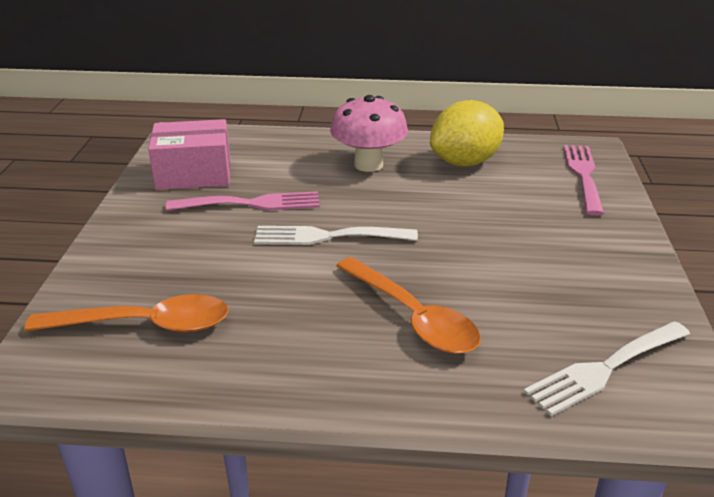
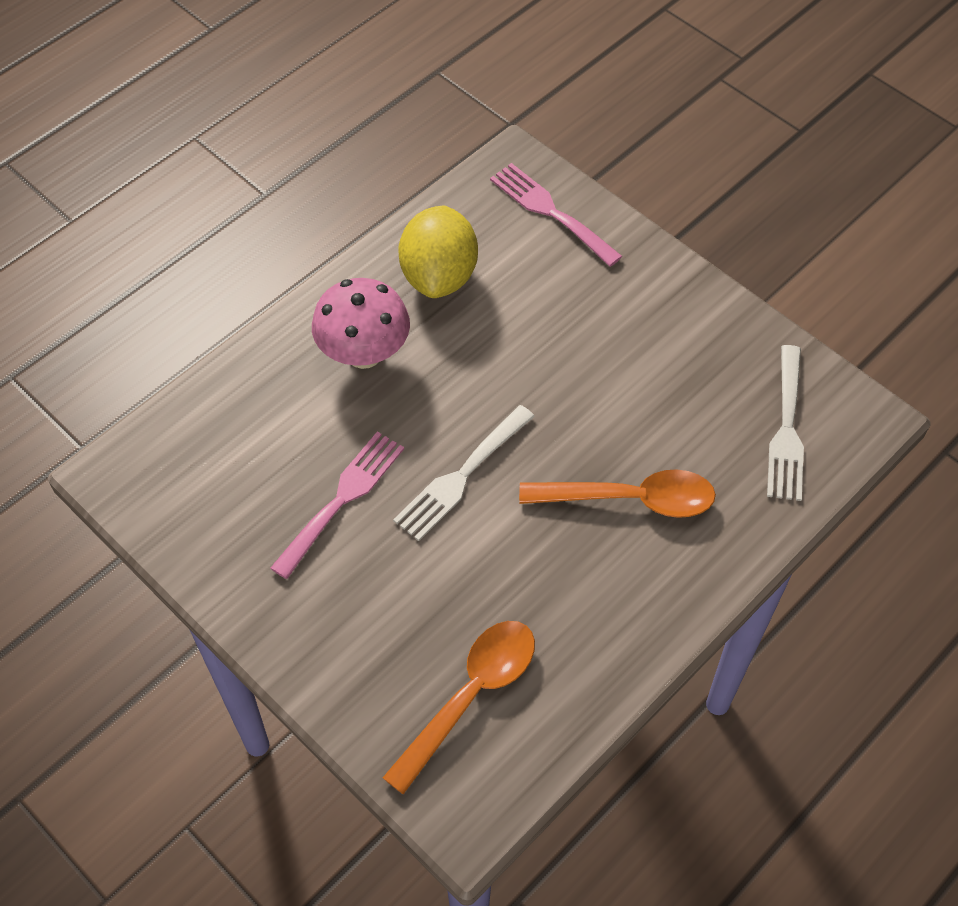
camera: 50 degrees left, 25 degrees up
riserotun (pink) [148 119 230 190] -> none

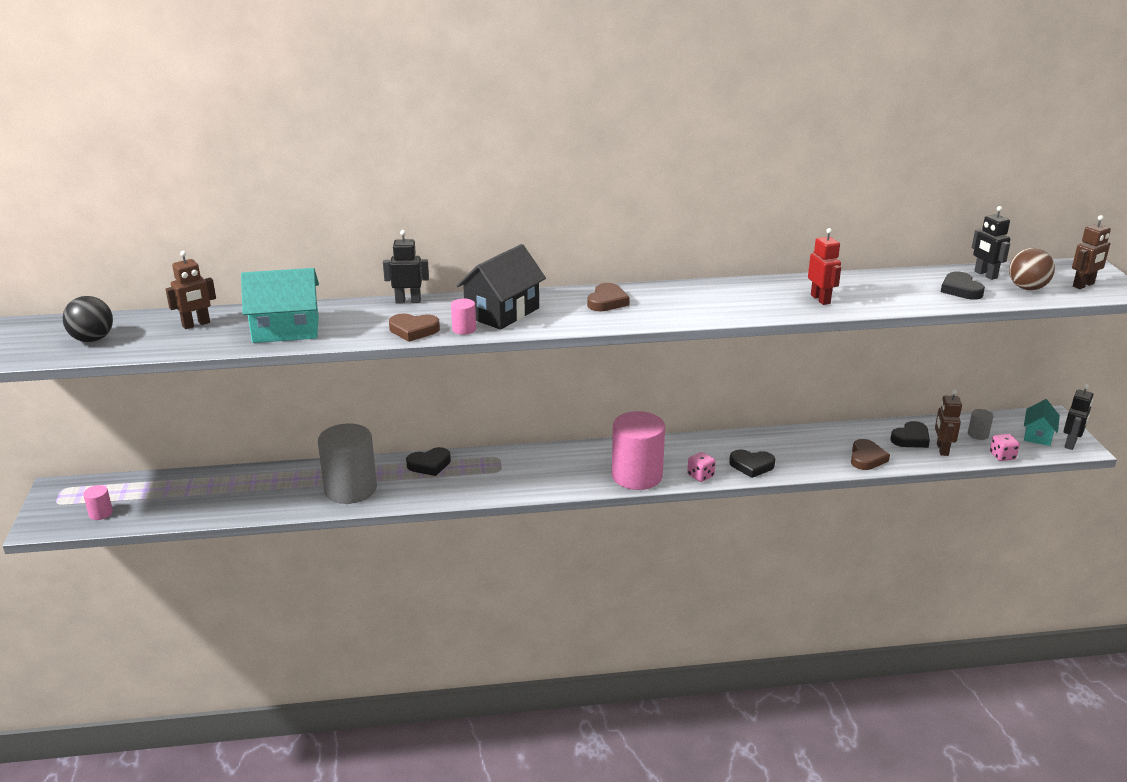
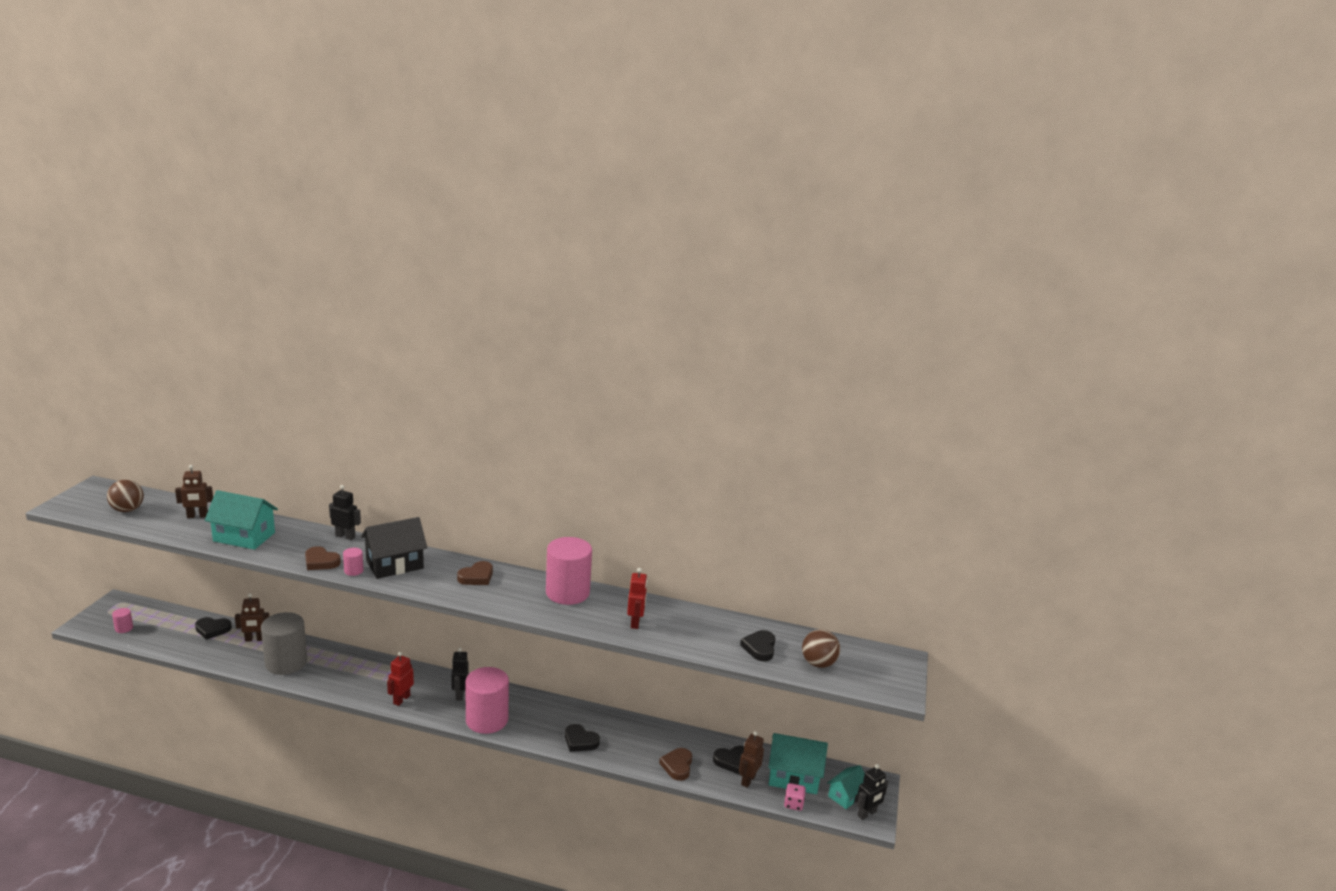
camera: 20 degrees right, 5 degrees down
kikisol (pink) [687 452 716 482] -> none
none -> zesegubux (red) [387 652 414 706]
none -> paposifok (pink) [546 537 592 605]
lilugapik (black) [406 447 451 476] -> lilugapik (black) [195 617 232 640], relocated
zesegubux (black) [972 206 1010 280] -> zesegubux (black) [451 648 469 701], relocated
zesegubux (brown) [1072 215 1111 289] -> zesegubux (brown) [235 593 269 642], relocated
paposifok (grey) [968 409 993 440] -> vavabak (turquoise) [768 733 828 794]
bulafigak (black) [63 296 113 342] -> bulafigak (brown) [107 480 144 512]
lilugapik (brown) [851 439 890 470] -> lilugapik (brown) [659 748 692 781], 150 degrees clockwise

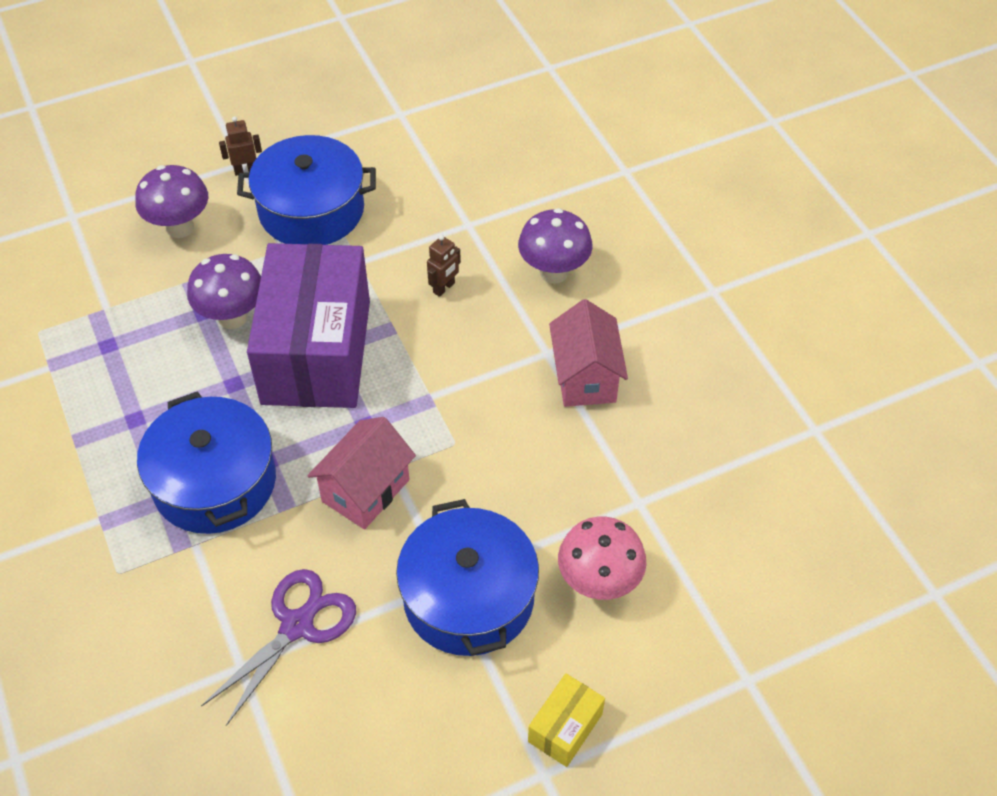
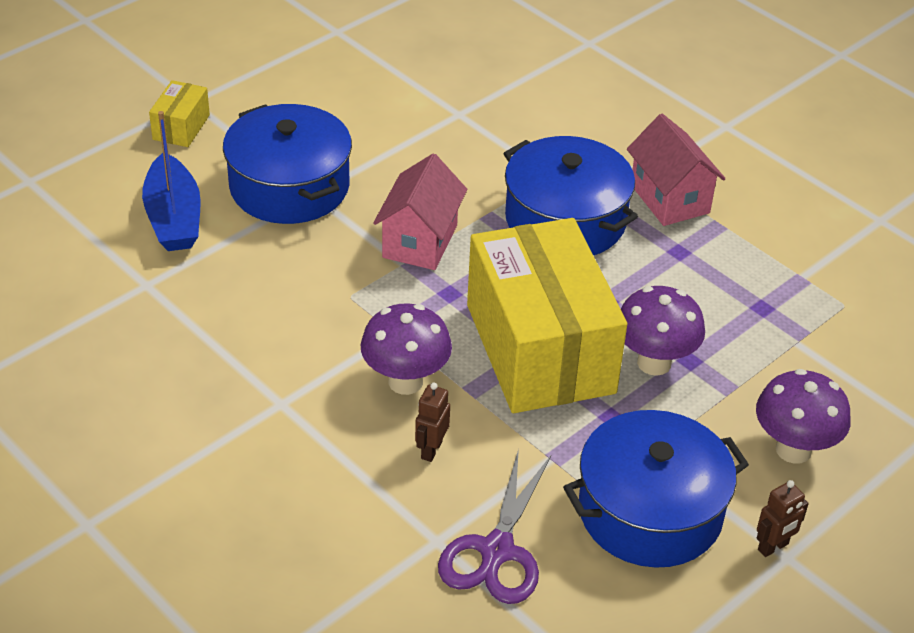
camera: 160 degrees right, 10 degrees down
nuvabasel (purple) [201 569 356 726] -> nuvabasel (purple) [438 448 551 604], relocated
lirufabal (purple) [518 208 593 284] -> lirufabal (purple) [361 303 452 395], relocated
vavabak (pink) [549 299 628 407] -> vavabak (pink) [627 114 726 226], relocated
lirufabal (pink) [558 517 647 600] -> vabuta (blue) [142 111 201 251]
riserotun (purple) [247 243 370 408] -> riserotun (yellow) [467 218 627 413]

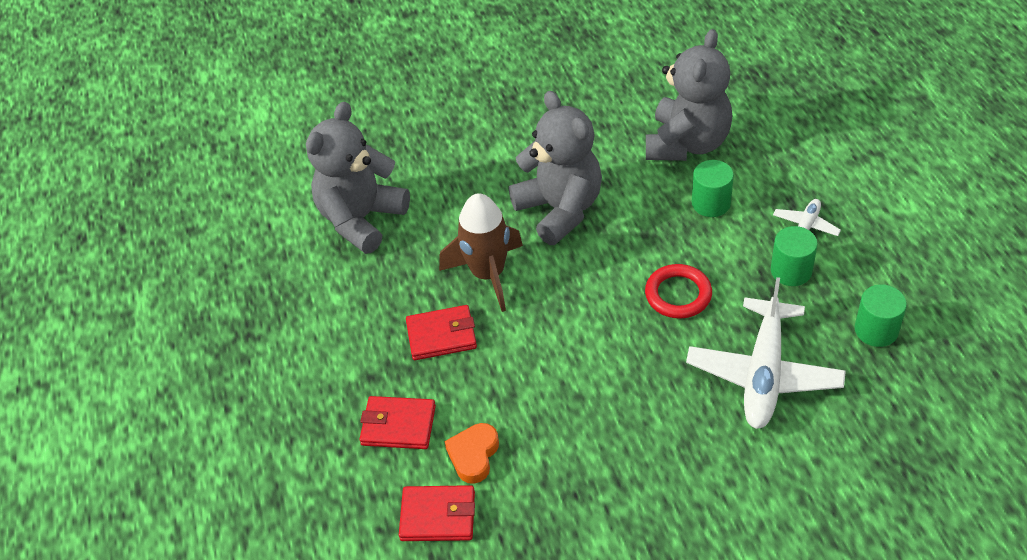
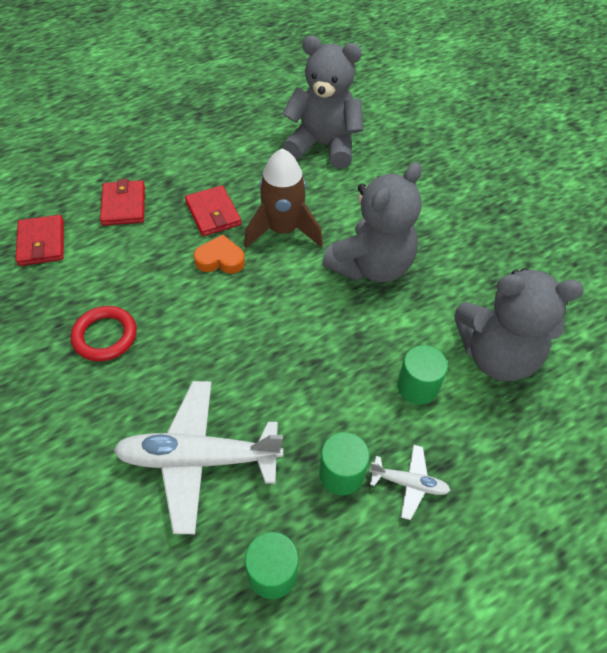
camera: 70 degrees right, 5 degrees up
lilugapik (orange) [444 423 499 484] -> lilugapik (orange) [194 235 245 274], relocated
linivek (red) [645 264 712 319] -> linivek (red) [71 306 137 361], relocated

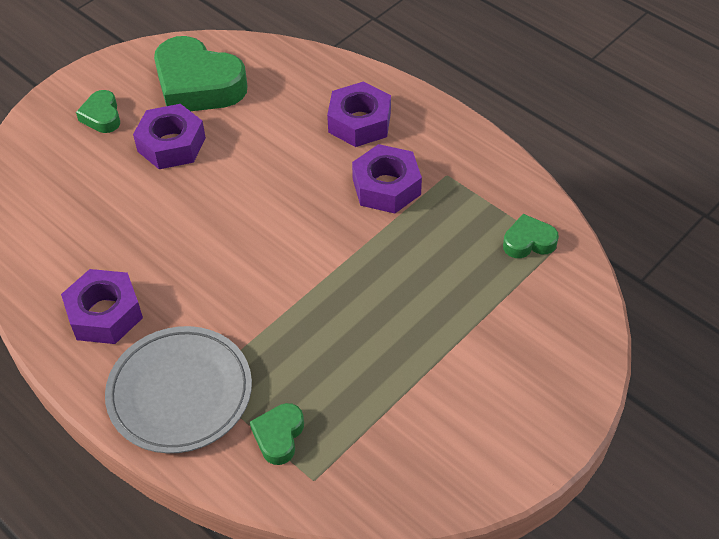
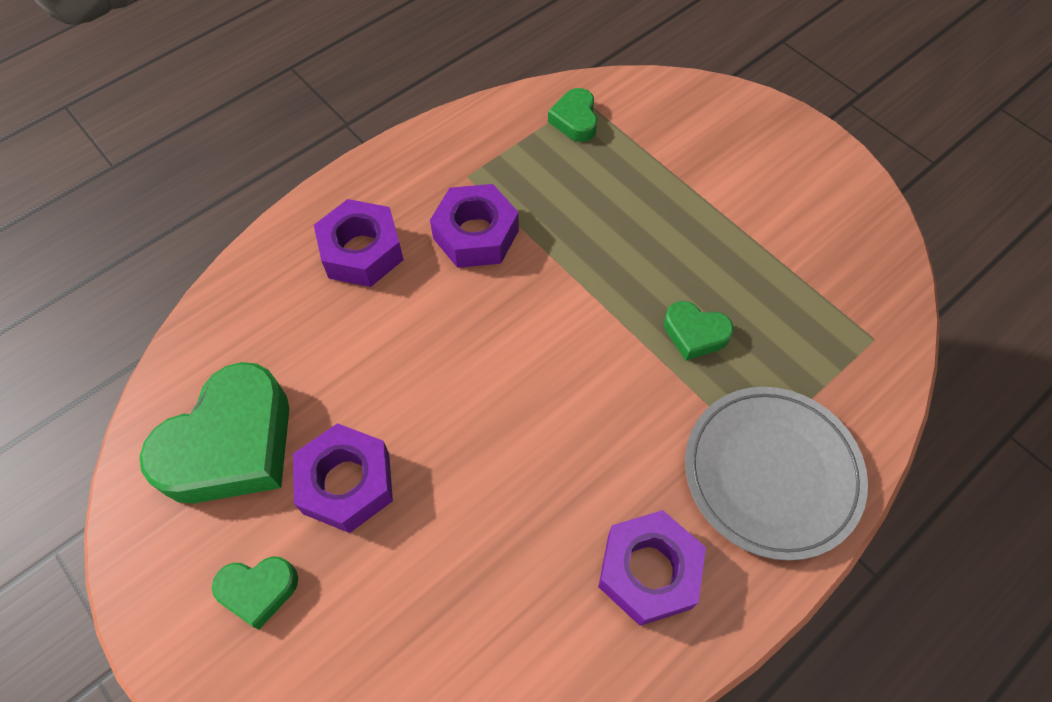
camera: 85 degrees left, 10 degrees up
lilugapik (green) [250 403 304 465] -> lilugapik (green) [664 301 734 361], relocated

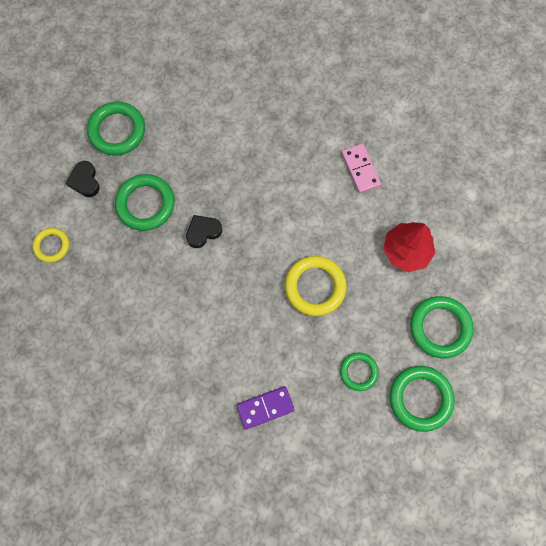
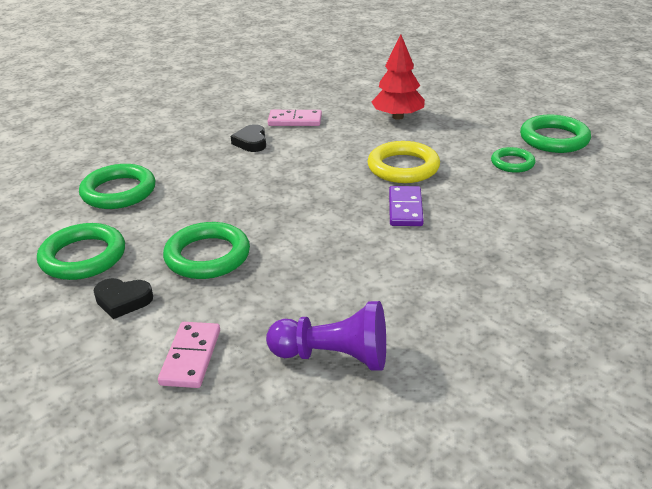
camera: 65 degrees left, 40 degrees down
none -> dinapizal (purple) [266 301 386 371]
lilugapik (black) [186 215 222 248] -> lilugapik (black) [231 124 266 152], relocated
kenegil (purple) [237 386 295 429] -> kenegil (purple) [389 186 424 226], relocated
linivek (green) [410 296 474 358] -> linivek (green) [79 164 155 209], relocated
linivek (yellow) [32 228 69 263] -> kenegil (pink) [158 322 220 388]

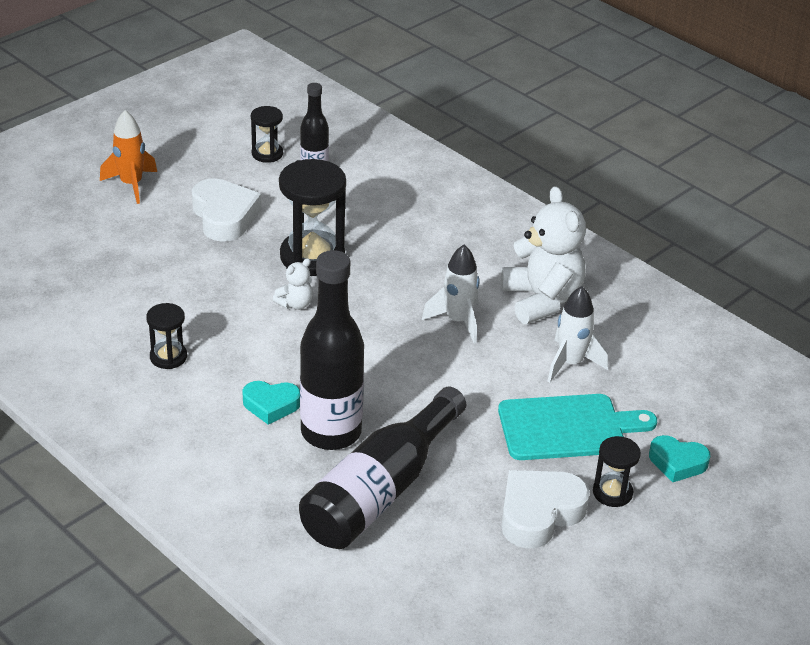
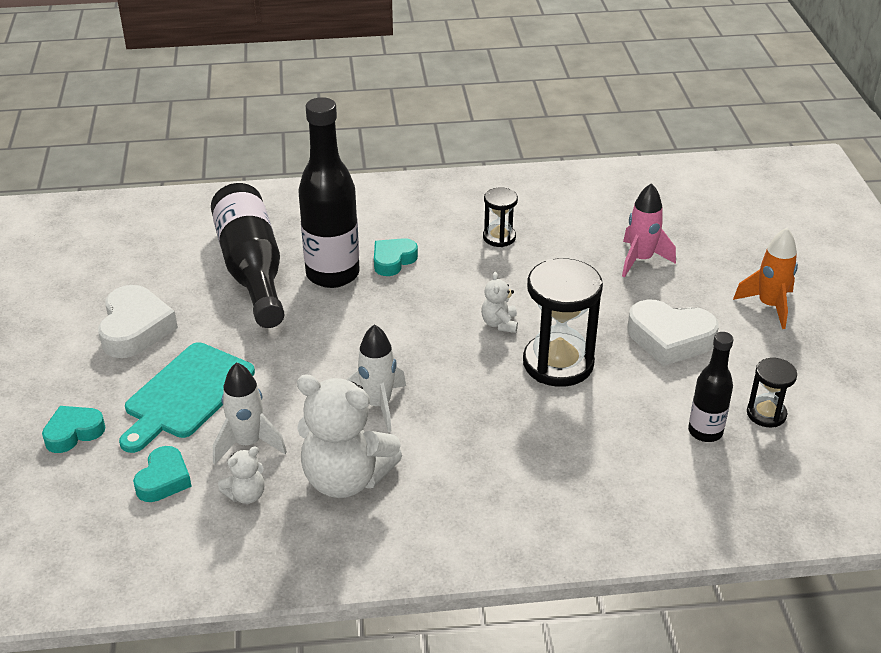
camera: 130 degrees right, 0 degrees up
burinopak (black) [593 436 641 507] -> none
none -> lilugapik (turquoise) [133 446 192 502]
none -> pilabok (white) [218 446 264 504]
none -> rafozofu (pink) [622 183 676 277]

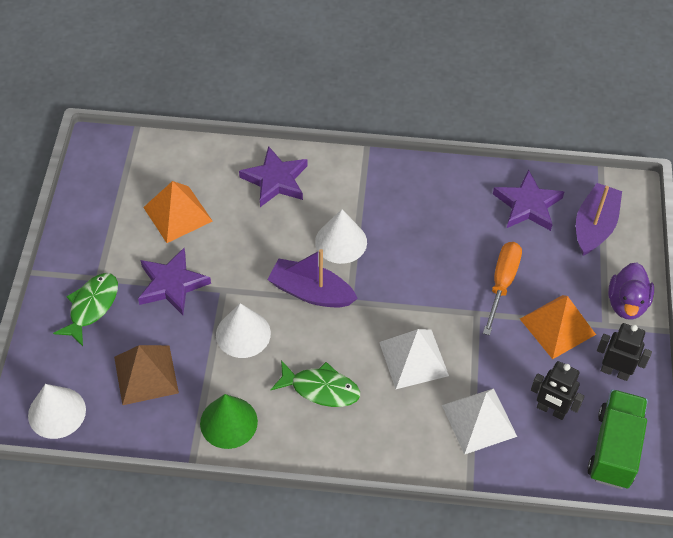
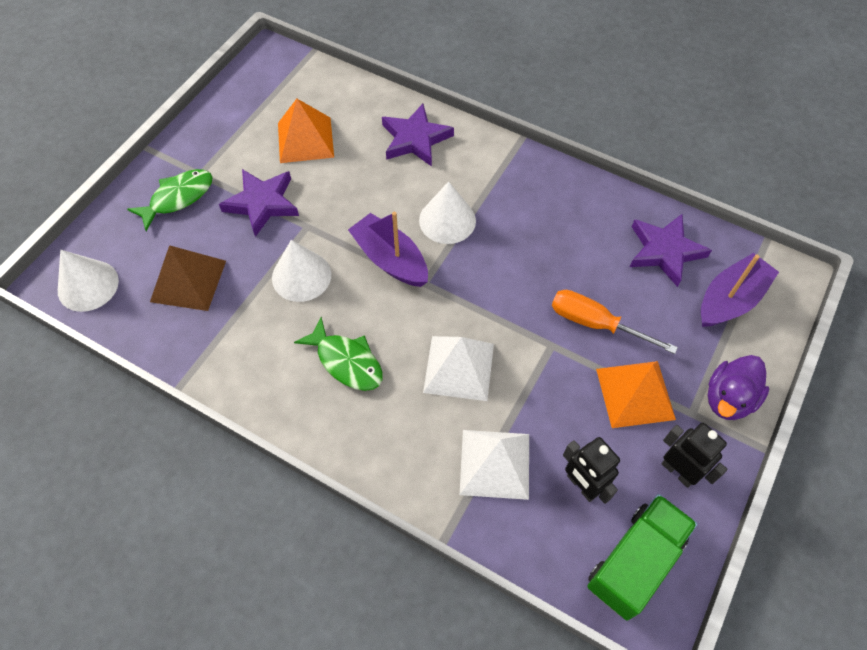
camera: 25 degrees right, 5 degrees up
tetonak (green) [200 394 258 449] -> none
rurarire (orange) [483 242 522 335] -> rurarire (orange) [552 290 678 354], 105 degrees counterclockwise

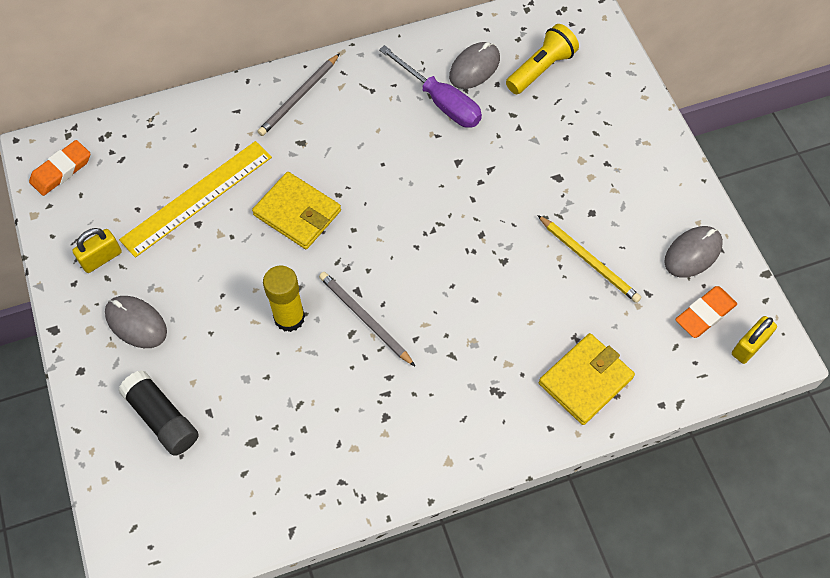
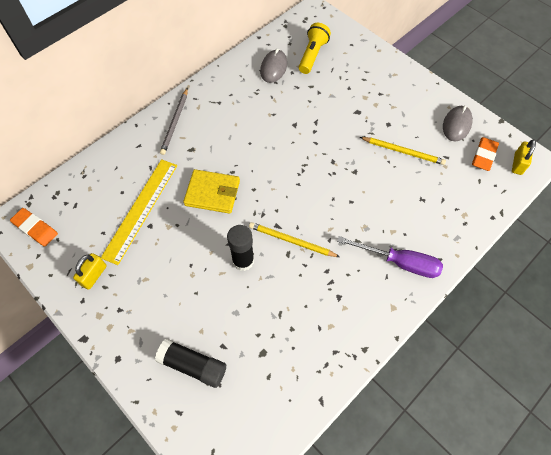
camera: 25 degrees left, 0 degrees up
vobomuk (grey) [105 296 167 348] -> none
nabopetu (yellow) [539 333 635 425] -> none
rurarire (purple) [379 45 482 128] -> rurarire (purple) [337 236 443 278], relocated
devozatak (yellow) [263 266 305 332] -> devozatak (black) [227 225 254 271]
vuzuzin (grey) [319 272 415 366] -> vuzuzin (yellow) [249 222 340 257]
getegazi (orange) [29 140 90 196] -> getegazi (orange) [10 208 58 247], 75 degrees counterclockwise

